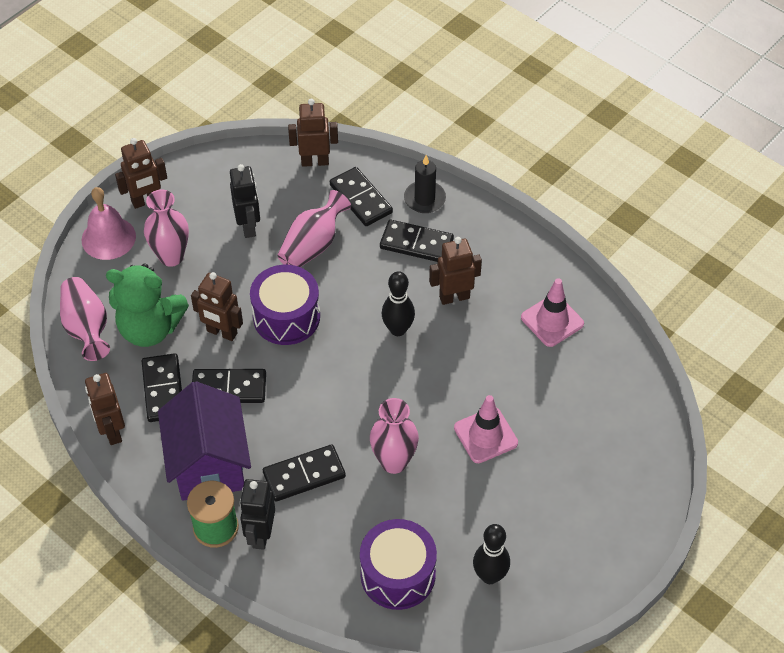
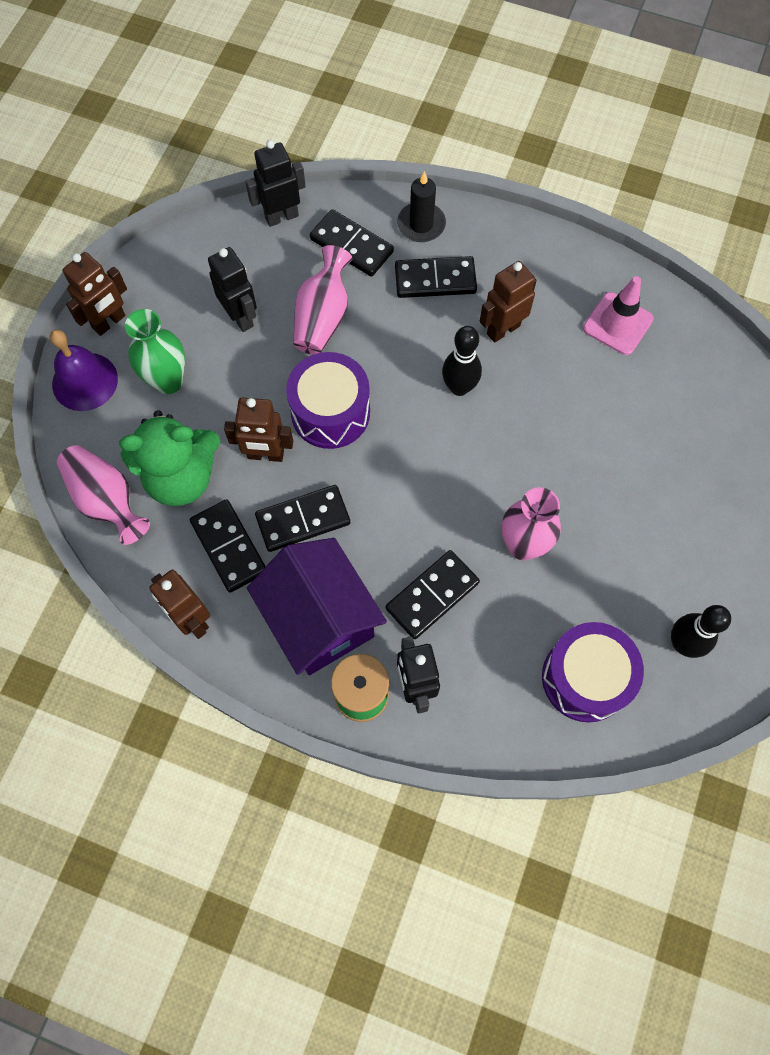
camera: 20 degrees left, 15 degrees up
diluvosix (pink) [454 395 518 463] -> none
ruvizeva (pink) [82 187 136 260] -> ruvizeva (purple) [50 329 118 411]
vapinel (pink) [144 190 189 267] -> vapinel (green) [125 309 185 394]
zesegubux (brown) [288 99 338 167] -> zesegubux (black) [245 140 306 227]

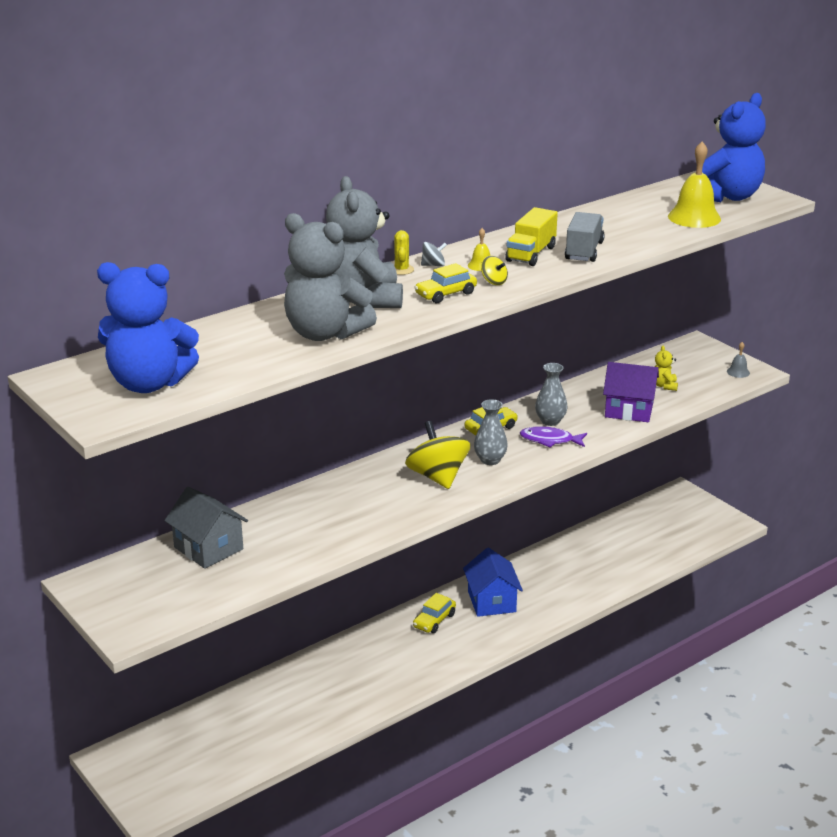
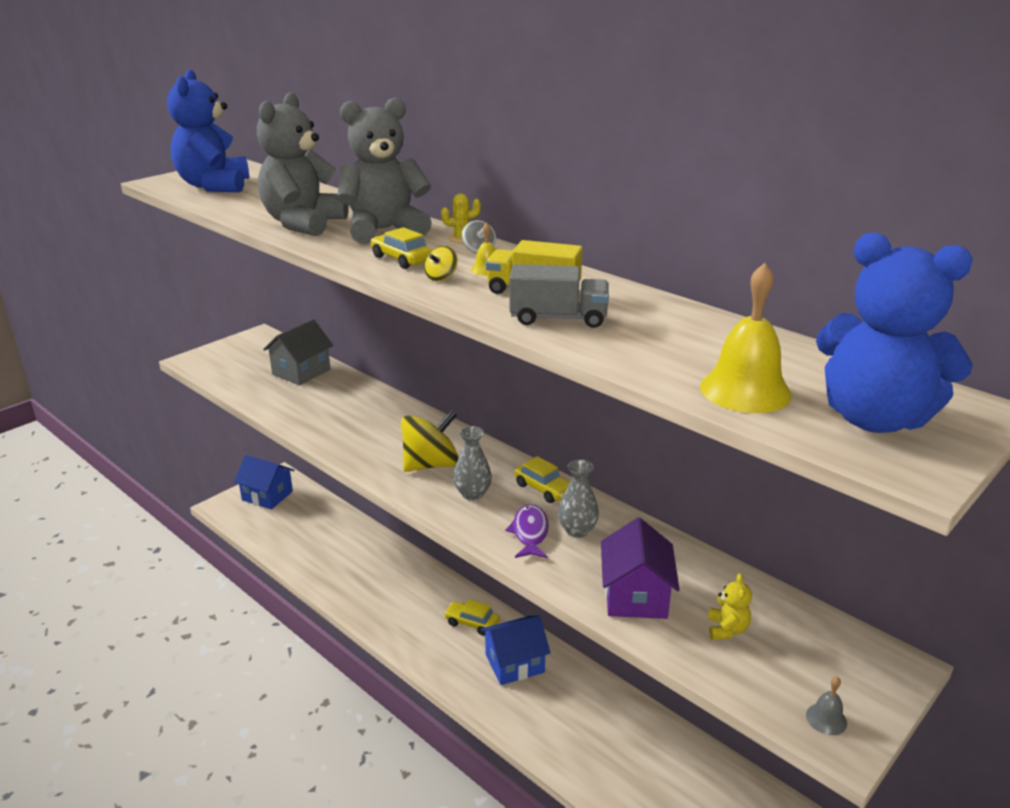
camera: 80 degrees right, 0 degrees up
none -> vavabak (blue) [234 455 295 510]
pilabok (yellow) [655 345 678 391] -> pilabok (yellow) [708 573 752 640], 105 degrees clockwise

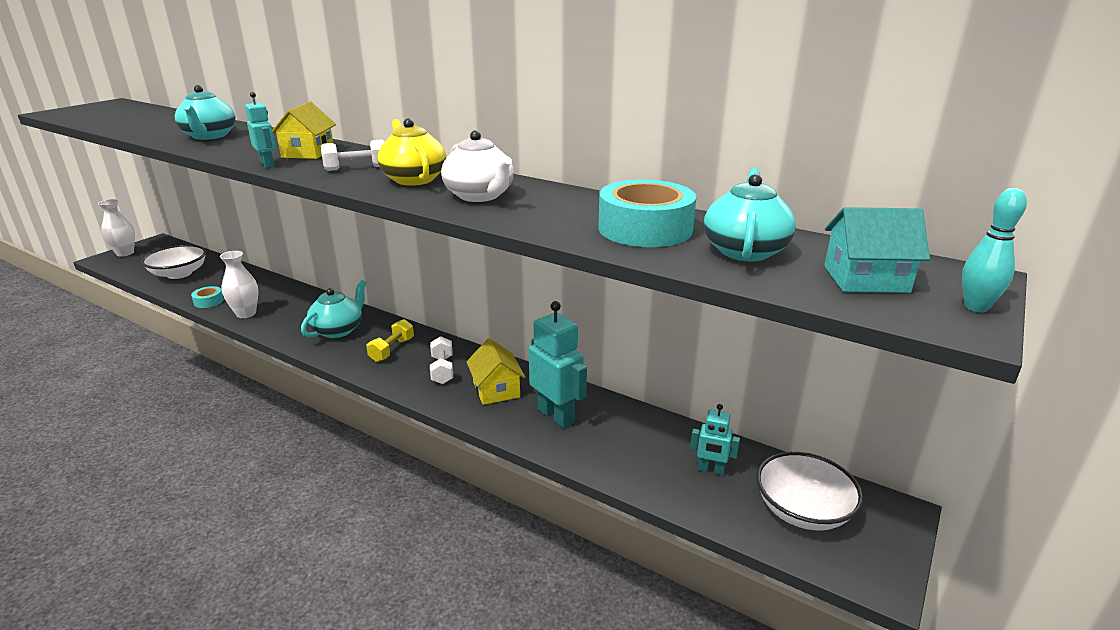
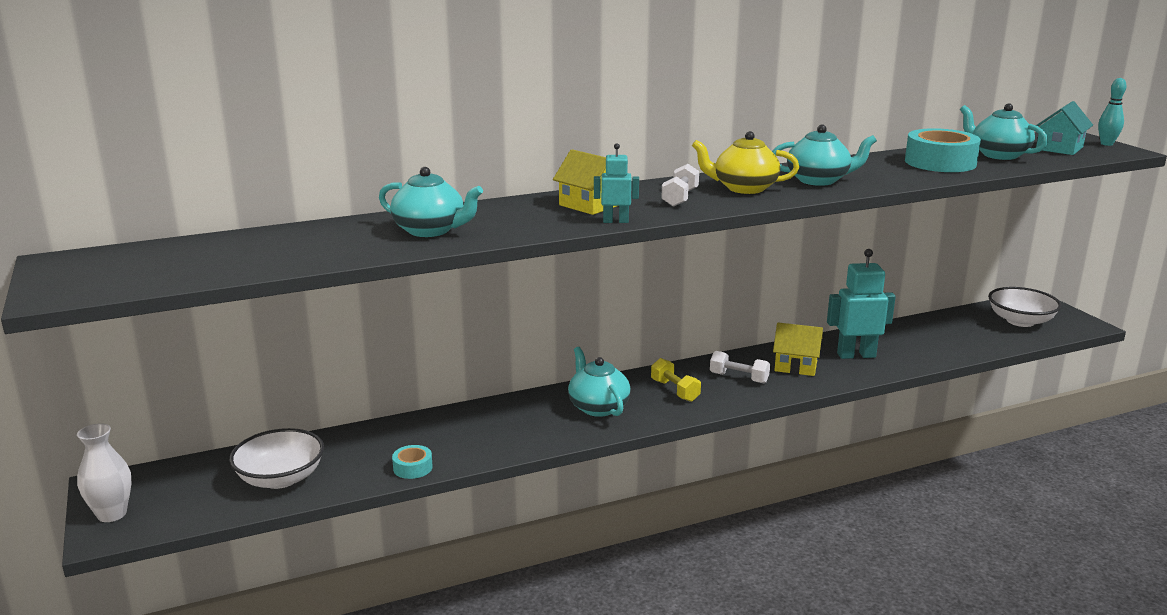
camera: 55 degrees left, 5 degrees down
vapinel (white) [220 251 258 318] -> none
zesegubux (turquoise) [690 404 740 475] -> none
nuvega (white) [441 130 514 202] -> nuvega (turquoise) [772 125 877 186]

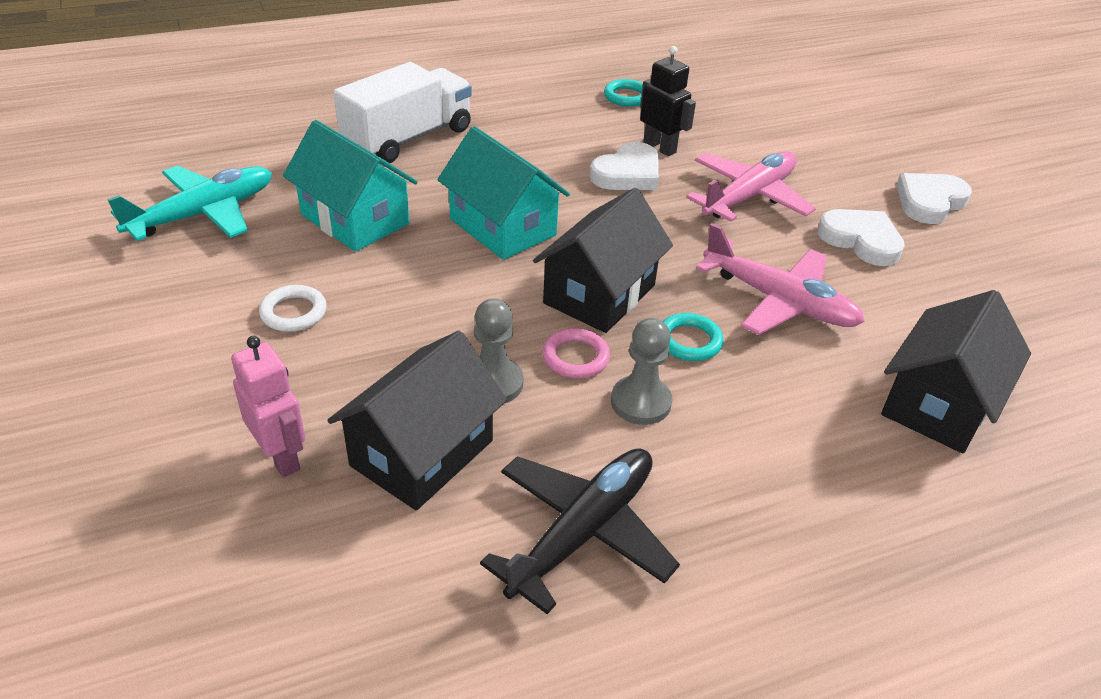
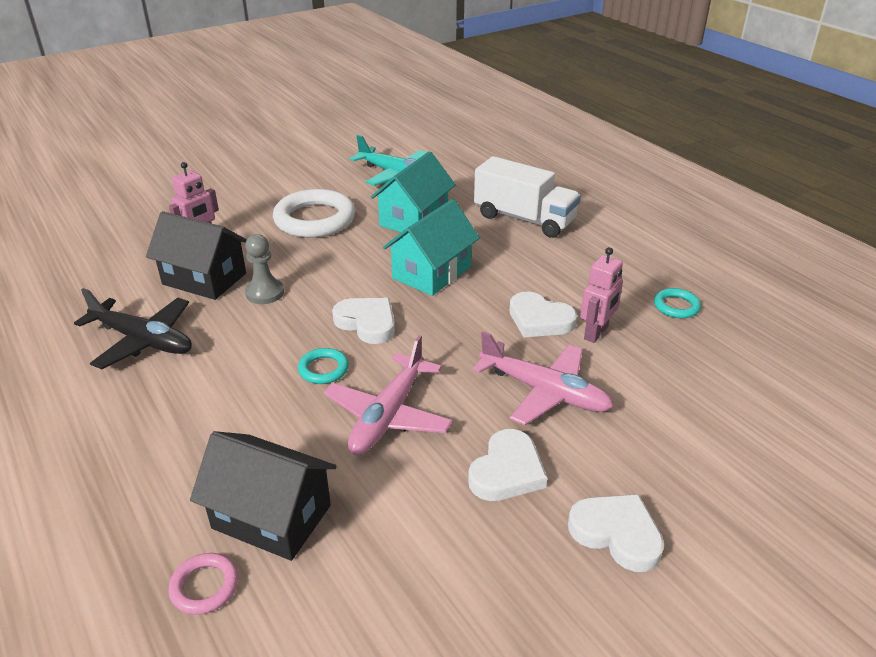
camera: 80 degrees right, 5 degrees down
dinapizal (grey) [611 318 672 425] -> none
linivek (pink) [542 328 610 378] -> linivek (pink) [168 553 238 615], relocated
vavabak (black) [533 188 673 333] -> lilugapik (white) [332 298 395 344]
zesegubux (black) [640 46 696 156] -> zesegubux (pink) [580 247 623 343]
linivek (white) [259 285 327 332] -> linivek (white) [273 189 355 238], x2.12

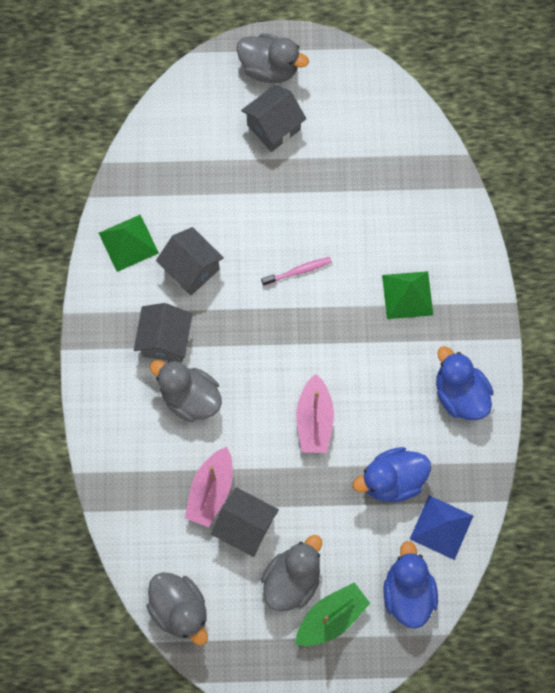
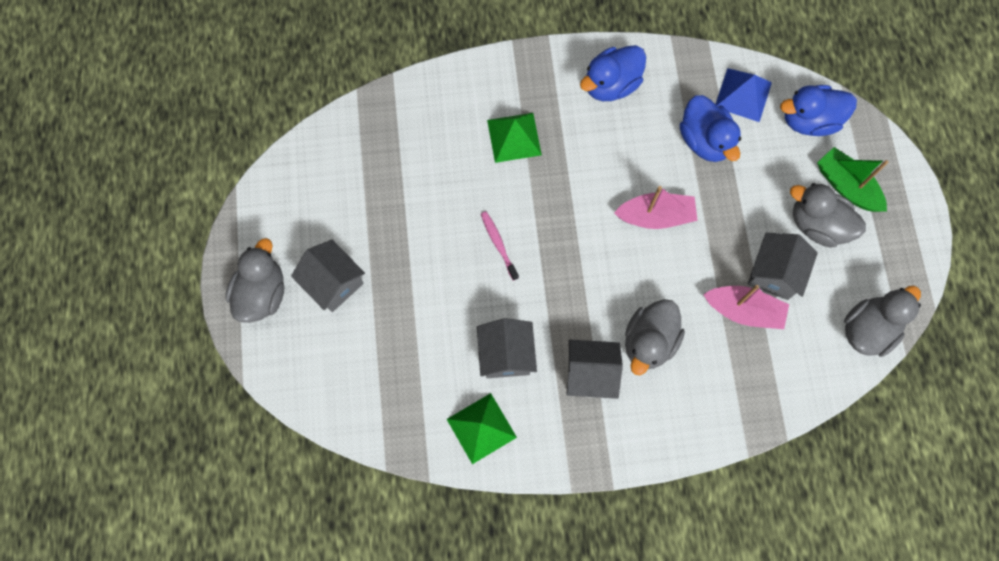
camera: 95 degrees left, 0 degrees up
vavabak (grey) [156 227 224 295] -> vavabak (grey) [477 318 537 378], 45 degrees counterclockwise

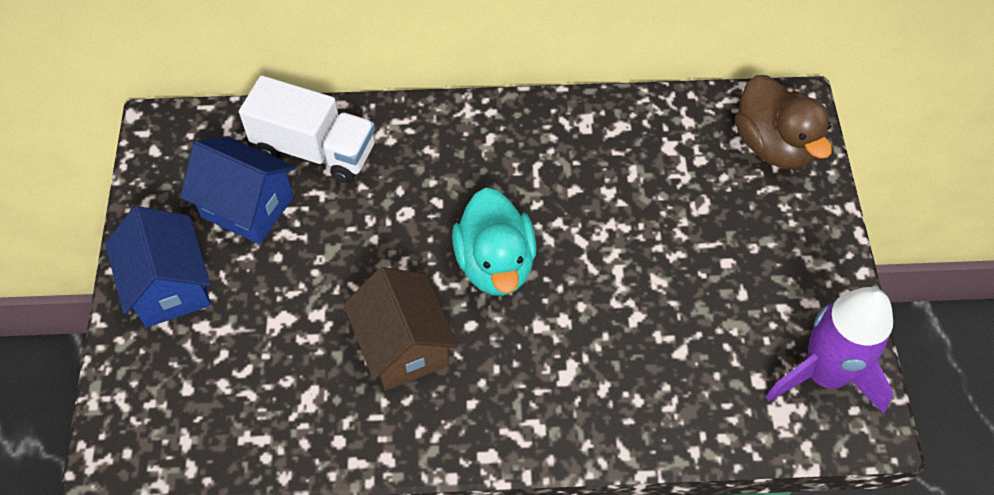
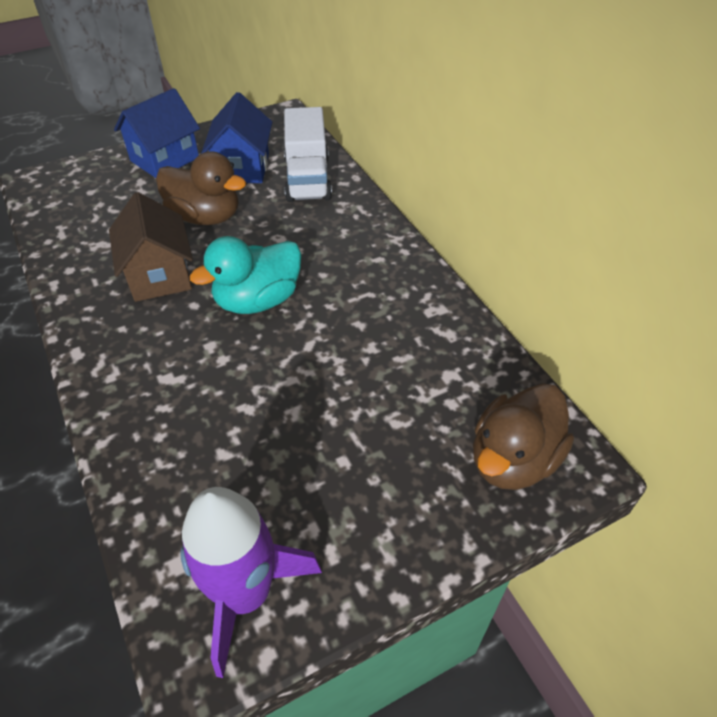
camera: 65 degrees right, 10 degrees down
none -> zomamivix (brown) [156 151 246 225]
vavabak (brown) [343 267 458 390] -> vavabak (brown) [109 192 193 302], 60 degrees counterclockwise

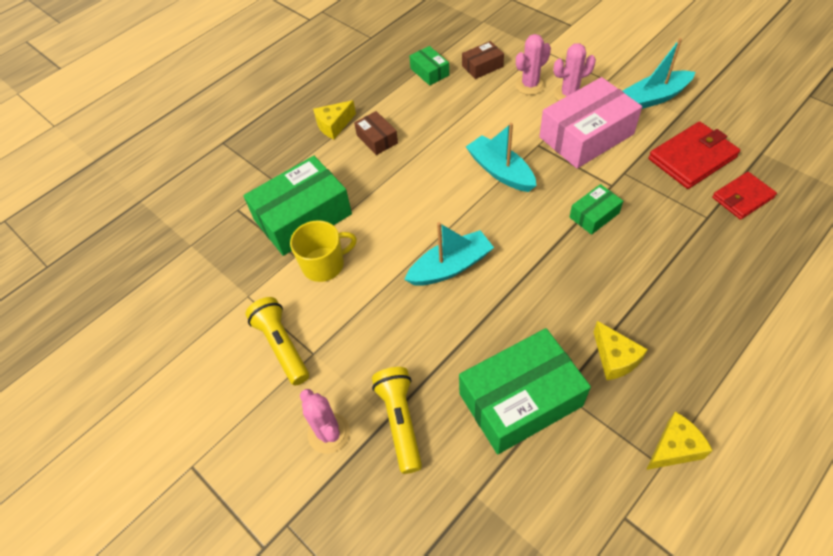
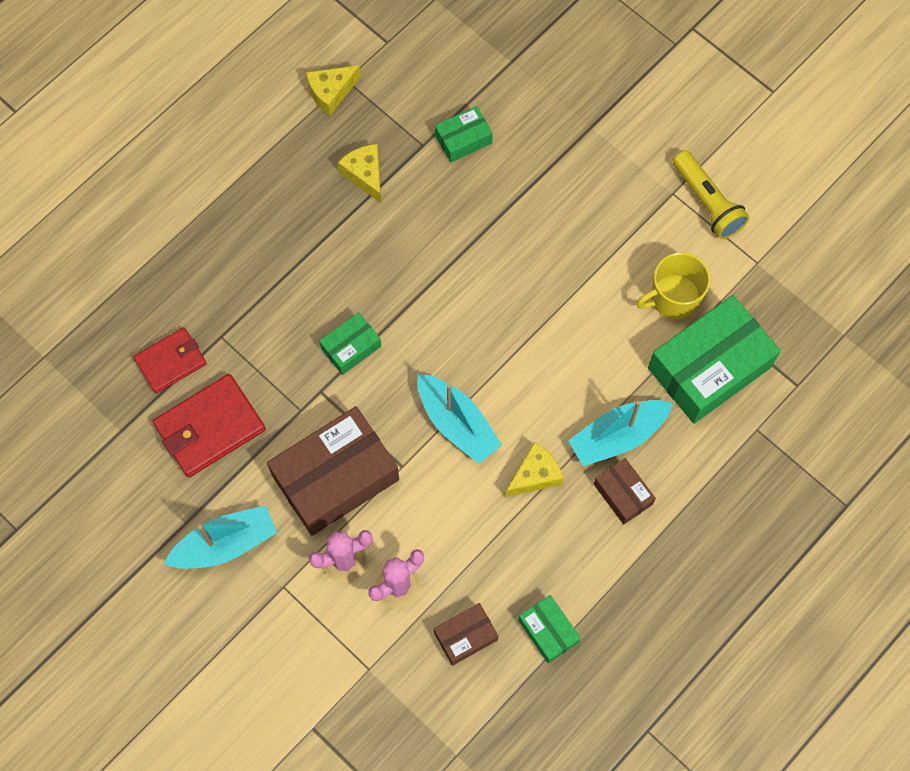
camera: 175 degrees right, 15 degrees up
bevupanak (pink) [300 389 350 454] -> none
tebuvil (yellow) [372 367 422 474] -> none
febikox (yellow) [313 100 356 139] -> febikox (yellow) [505 442 564 497], relocated
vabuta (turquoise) [404 222 494 286] -> vabuta (turquoise) [568 400 673 466], relocated
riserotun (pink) [539 77 642 168] -> riserotun (brown) [267 406 399 536]
riserotun (green) [459 328 591 454] -> riserotun (green) [435 106 493 162], x0.49

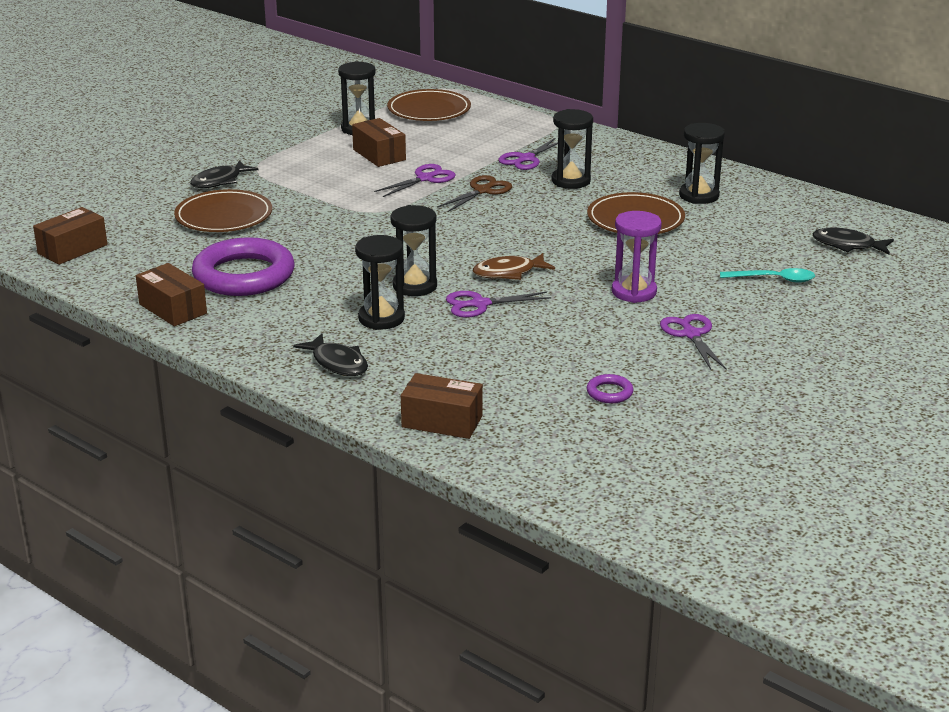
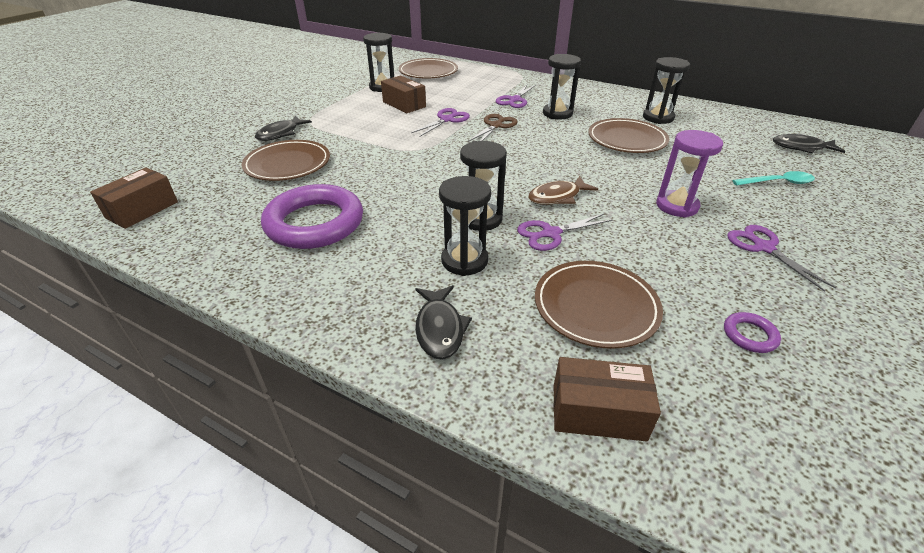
camera: 10 degrees left, 10 degrees up
riserotun (brown) [136 263 207 327] -> none
none -> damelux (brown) [535 261 663 349]
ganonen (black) [293 333 368 376] -> ganonen (black) [415 285 472 360], 45 degrees clockwise

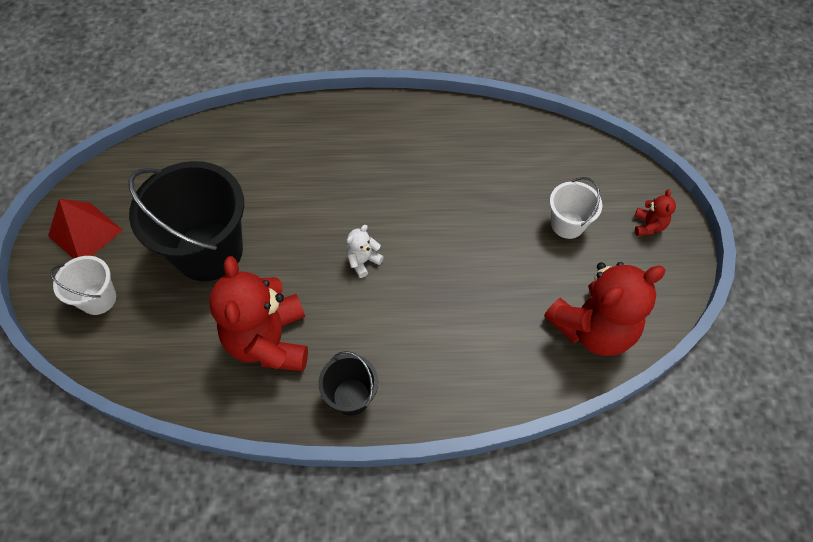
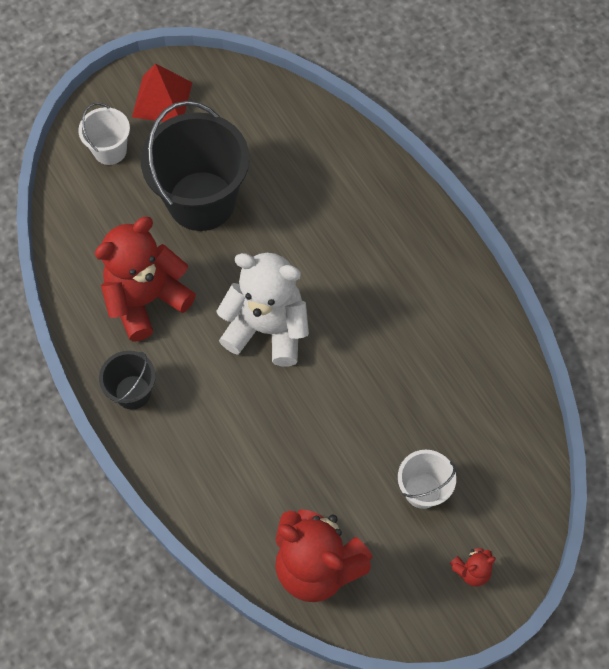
camera: 60 degrees right, 5 degrees up
pilabok (white) [346 225 384 278] -> pilabok (white) [216 253 309 366], x2.35

